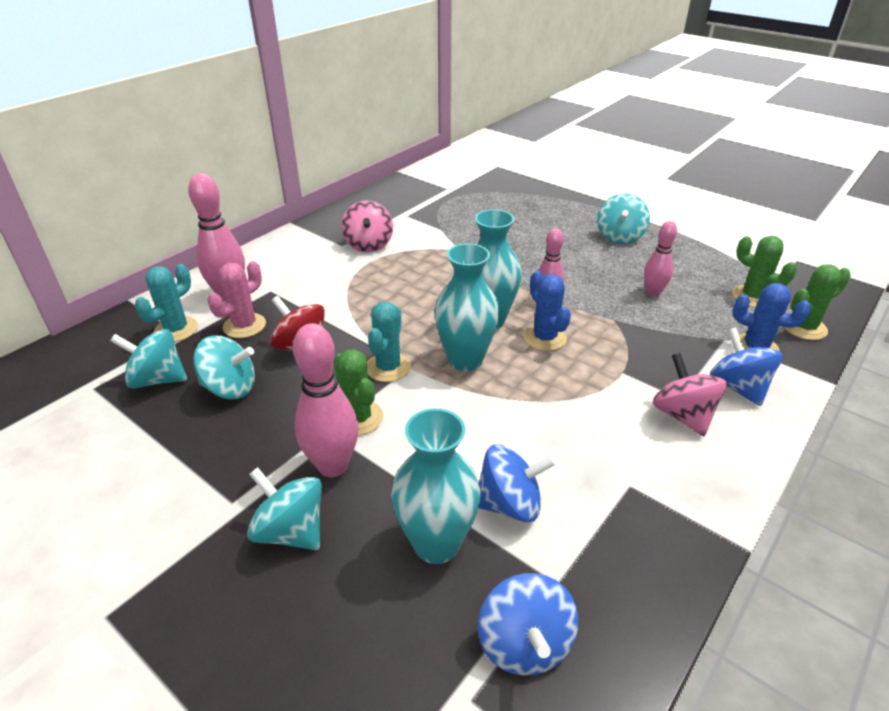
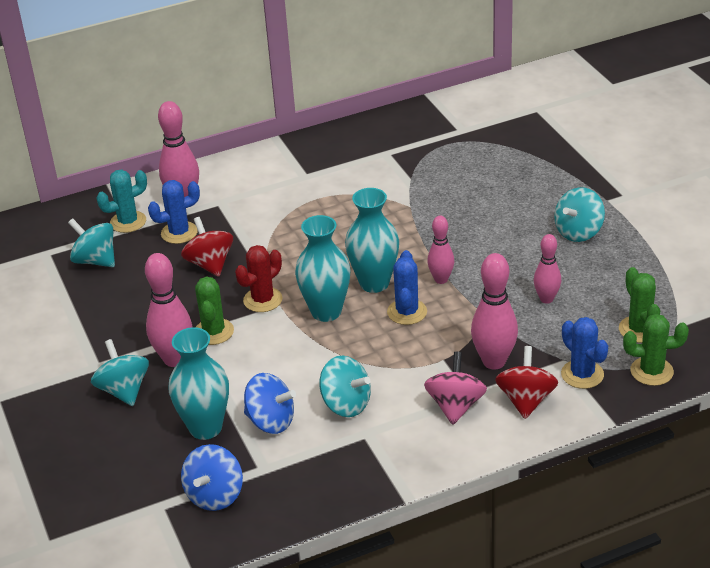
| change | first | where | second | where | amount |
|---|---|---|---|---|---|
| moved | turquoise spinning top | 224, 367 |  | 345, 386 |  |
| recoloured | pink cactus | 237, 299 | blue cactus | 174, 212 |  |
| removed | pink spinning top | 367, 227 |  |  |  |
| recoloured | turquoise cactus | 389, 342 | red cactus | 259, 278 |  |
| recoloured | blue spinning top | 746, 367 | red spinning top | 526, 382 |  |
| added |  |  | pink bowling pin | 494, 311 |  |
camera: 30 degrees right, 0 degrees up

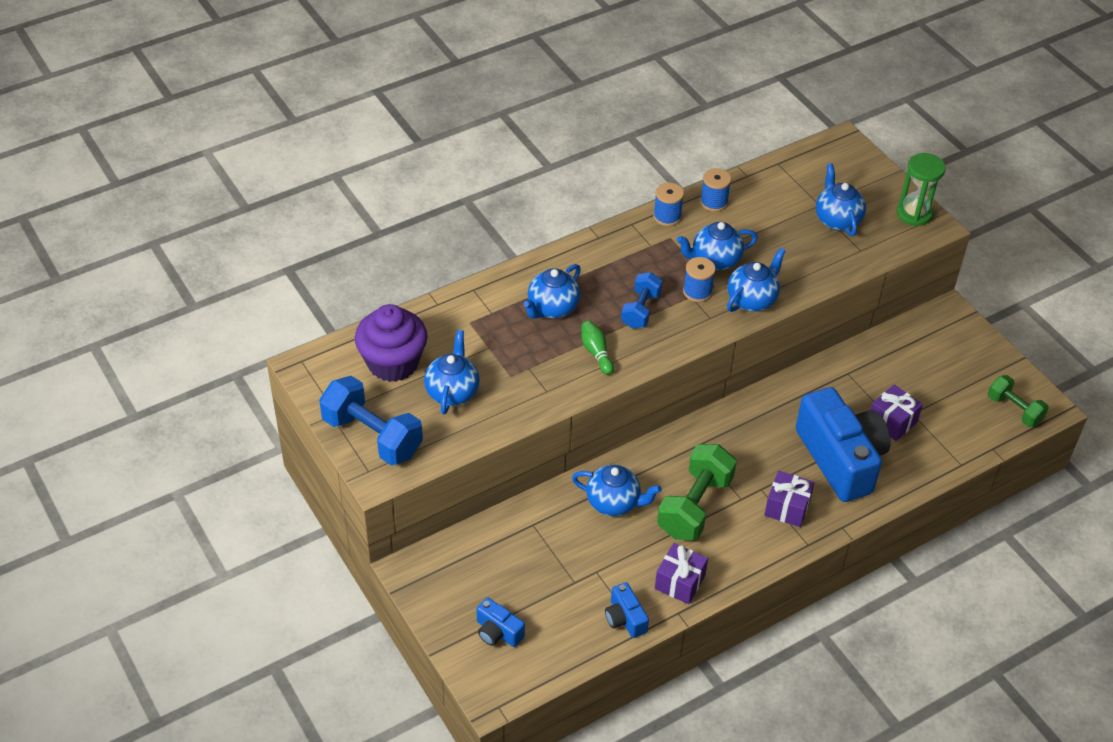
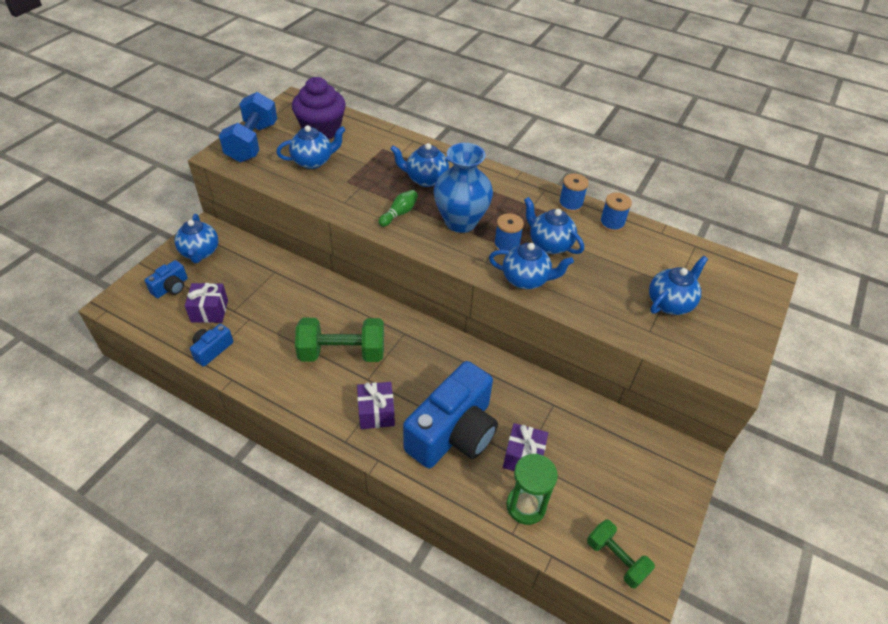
| change | first | where | second | where | amount |
|---|---|---|---|---|---|
| turned | blue camera | 501, 622 |  | 166, 279 | 150 degrees counterclockwise |
| moved | blue teapot | 617, 490 |  | 196, 238 |  |
| replaced | blue dumbbell | 641, 300 | blue vase | 463, 188 |  |
| moved | purple gift | 681, 573 |  | 206, 303 |  |
| moved | green hourglass | 921, 189 |  | 532, 489 |  |
| turned | green dumbbell | 1018, 401 |  | 621, 554 | 60 degrees counterclockwise |
camera: 60 degrees right, 0 degrees up

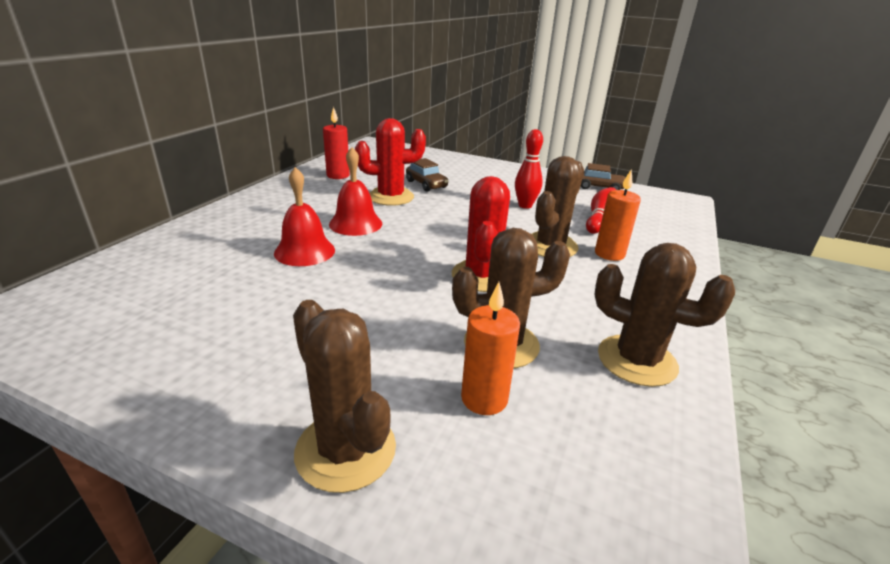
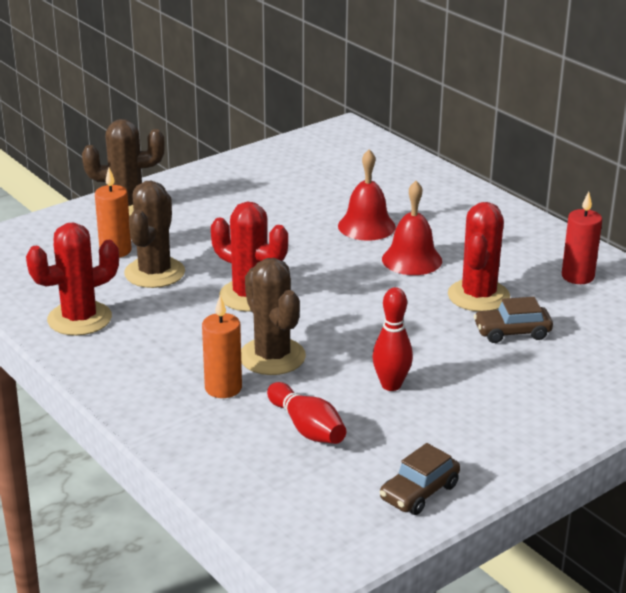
| change | first | where | second | where | amount |
|---|---|---|---|---|---|
| recoloured | brown cactus | 664, 315 | red cactus | 72, 279 |  |
camera: 120 degrees right, 0 degrees up

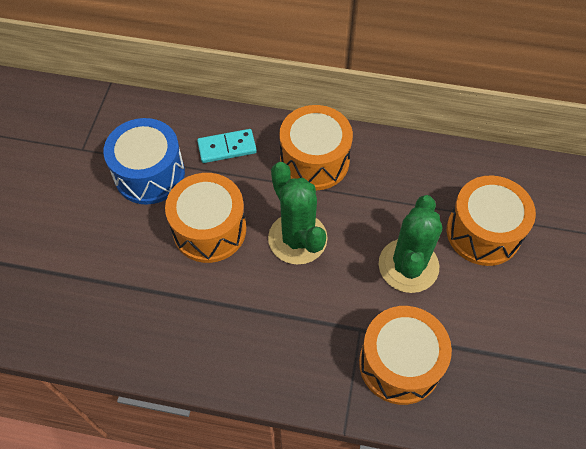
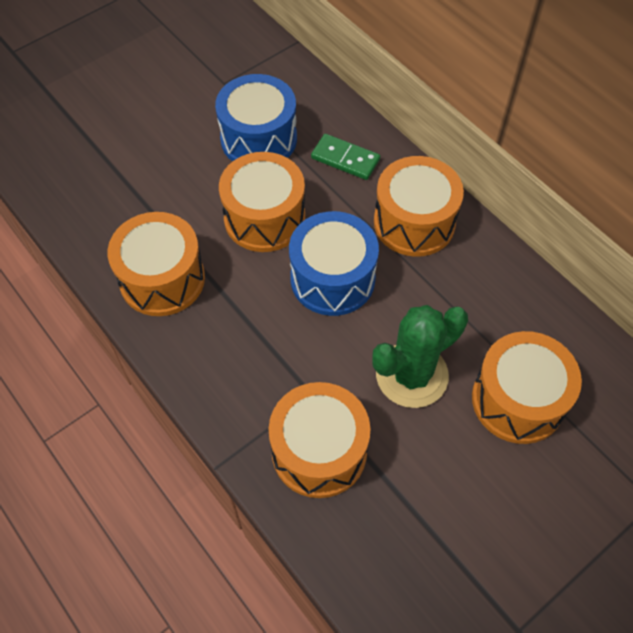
| change | first | where | second | where | amount |
|---|---|---|---|---|---|
| recoloured | turquoise domino | 227, 146 | green domino | 345, 157 |  |
| replaced | green cactus | 298, 213 | blue drum | 334, 263 |  |
| added |  |  | orange drum | 156, 264 |  |
camera: 40 degrees right, 0 degrees up

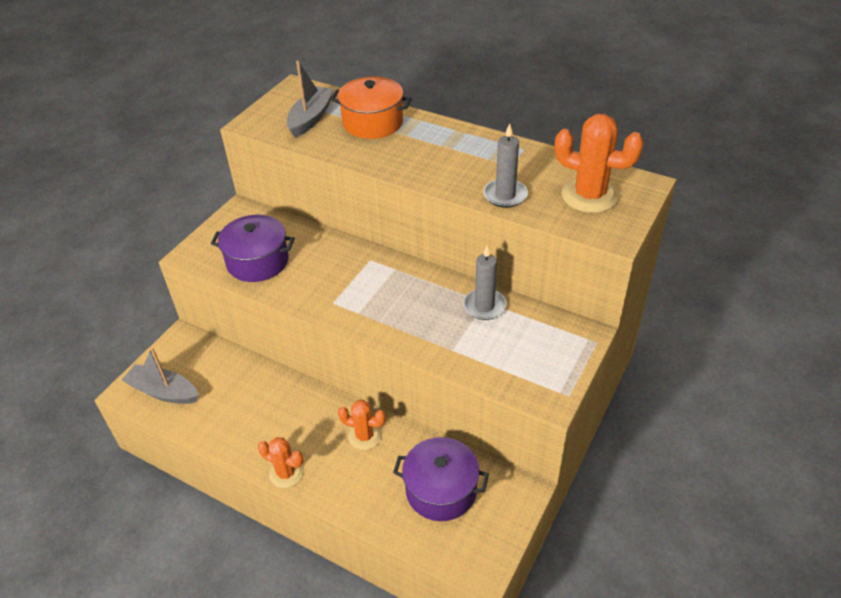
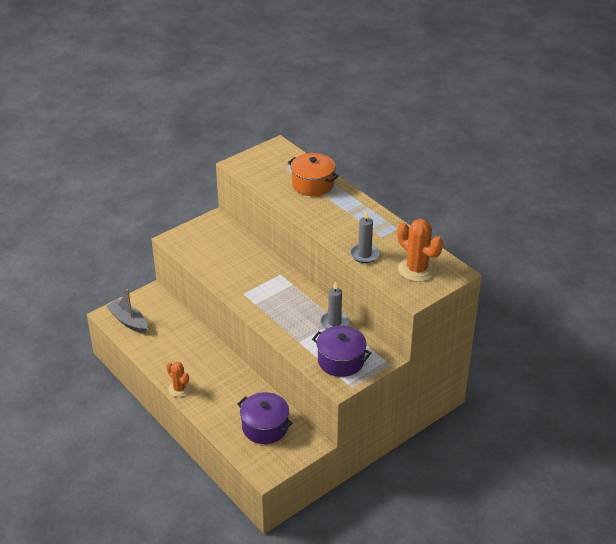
| change | first | where | second | where | amount |
|---|---|---|---|---|---|
| moved | purple pot | 253, 248 |  | 341, 351 |  |
| removed | grey boat | 310, 99 |  |  |  |
| removed | orange cactus | 362, 425 |  |  |  |
camera: 20 degrees right, 5 degrees down

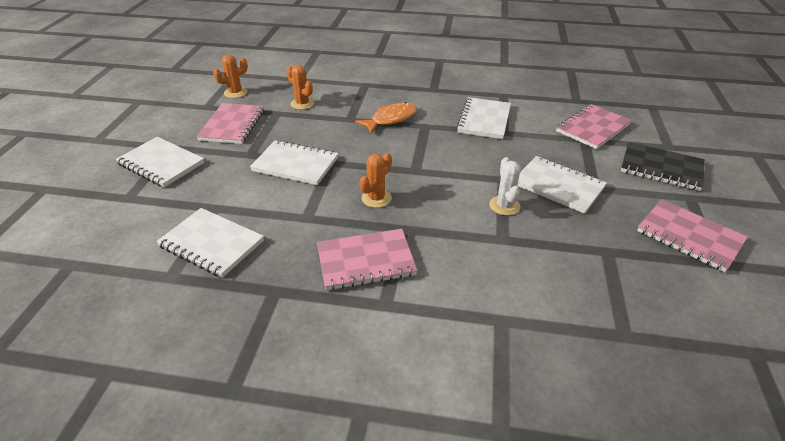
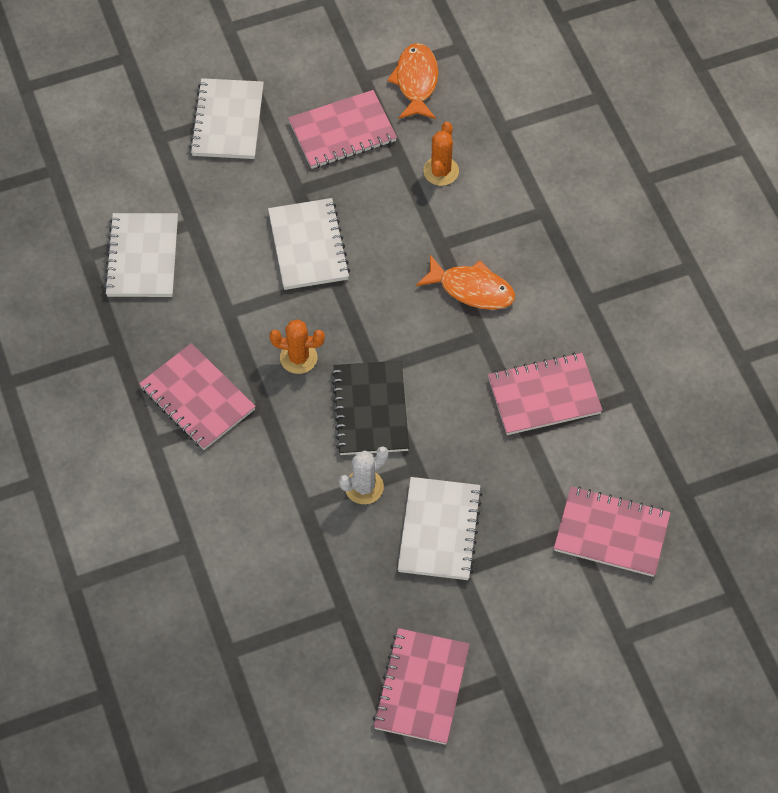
| change | first | where | second | where | amount |
|---|---|---|---|---|---|
| replaced | orange cactus | 230, 76 | orange fish | 412, 81 |  |
| recoloured | white notebook | 483, 118 | pink notebook | 545, 394 |  |
| moved | black notebook | 663, 166 |  | 370, 408 |  |
camera: 60 degrees right, 20 degrees up

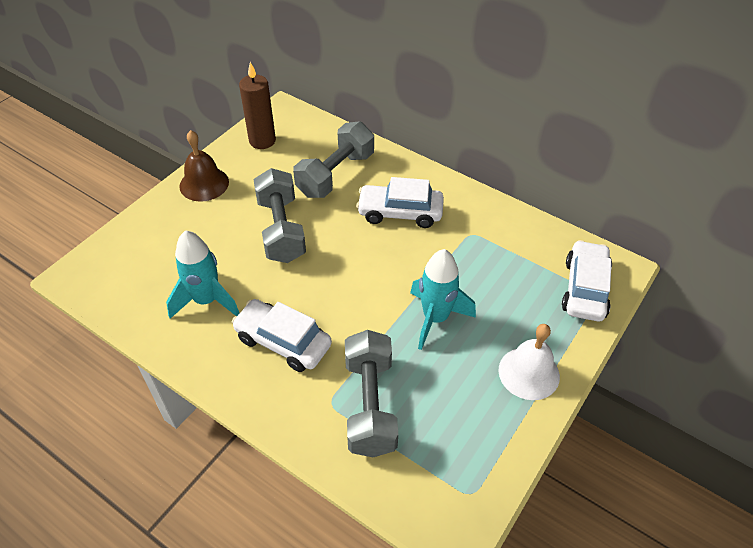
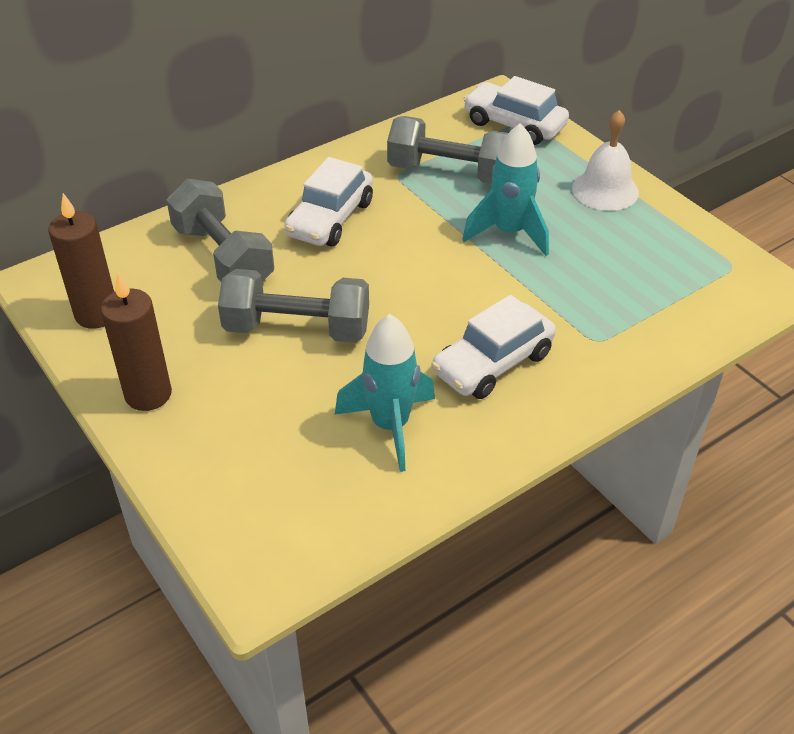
| change | first | where | second | where | amount |
|---|---|---|---|---|---|
| replaced | brown bell | 204, 165 | brown candle | 136, 341 |  |
| moved | grey dumbbell | 371, 393 |  | 447, 149 |  |
camera: 70 degrees left, 5 degrees down

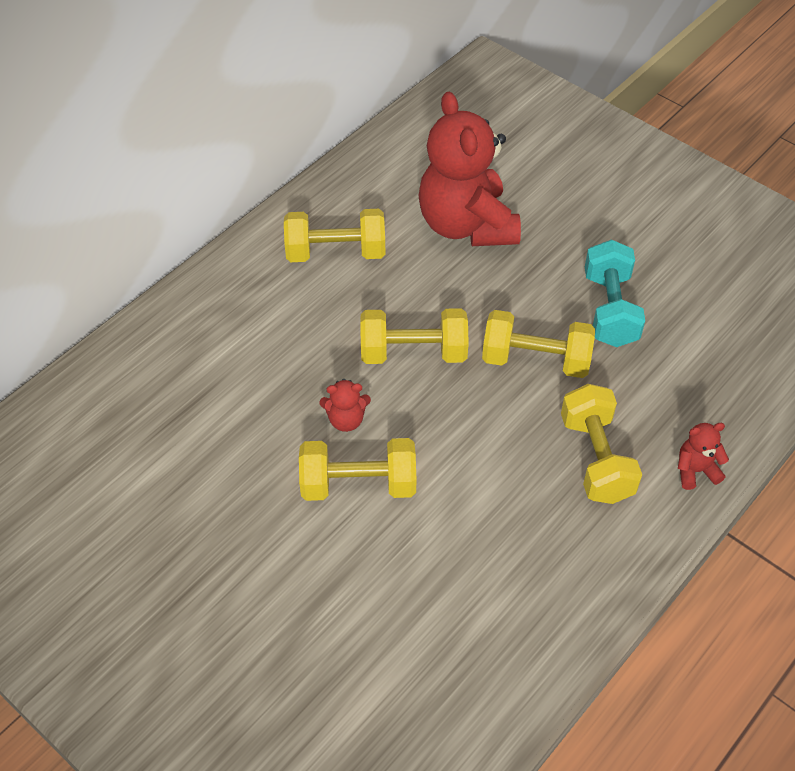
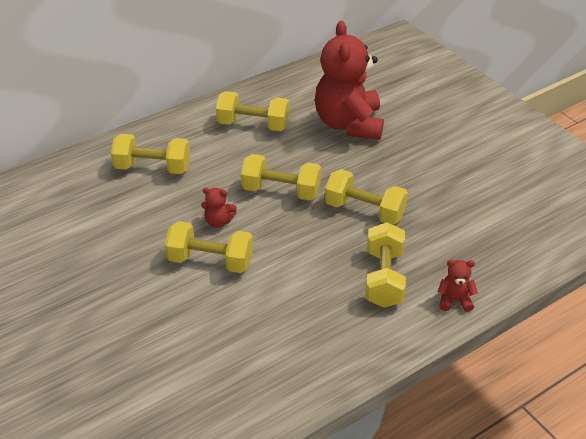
| change | first | where | second | where | amount |
|---|---|---|---|---|---|
| removed | turquoise dumbbell | 615, 293 |  |  |  |
| added |  |  | yellow dumbbell | 150, 154 |  |
camera: 15 degrees right, 10 degrees down

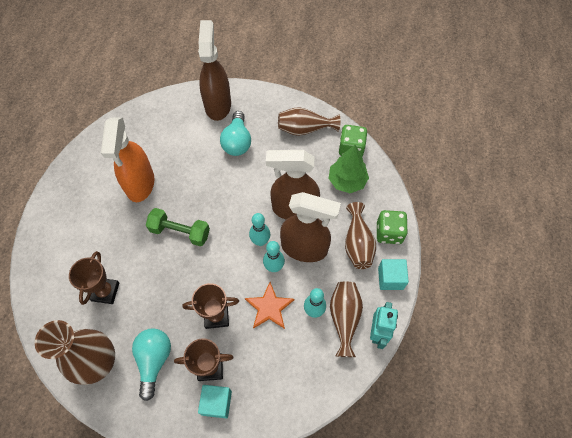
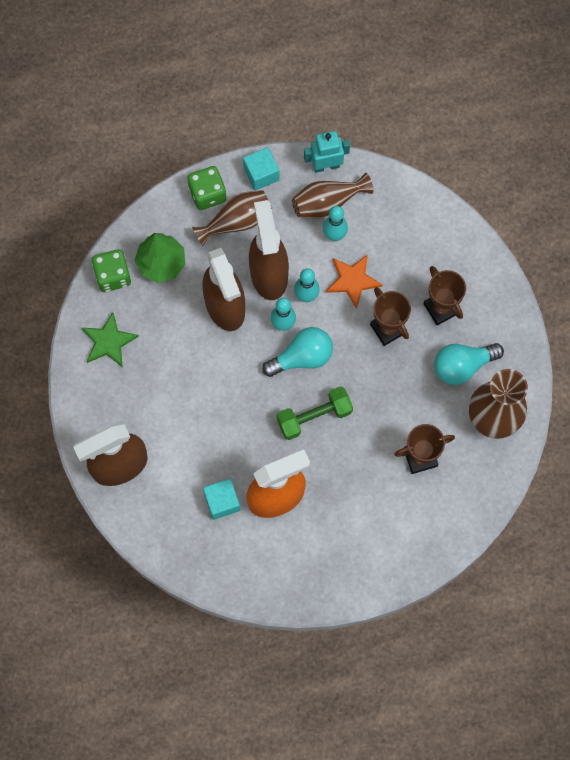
| change | first | where | second | where | amount |
|---|---|---|---|---|---|
| turned | green dumbbell | 178, 227 |  | 315, 413 | 75 degrees clockwise |
| moved | turquoise cube | 215, 402 |  | 221, 499 |  |
| moved | turquoise light bulb | 235, 133 |  | 297, 352 |  |
| replaced | brown vase | 309, 121 | green star | 110, 339 |  |
camera: 115 degrees left, 10 degrees up

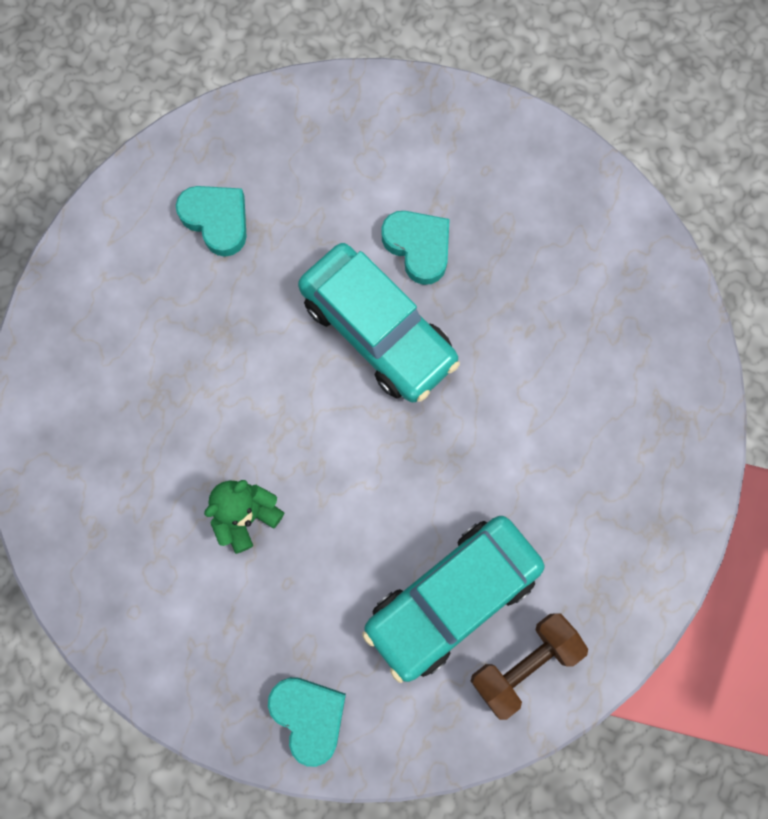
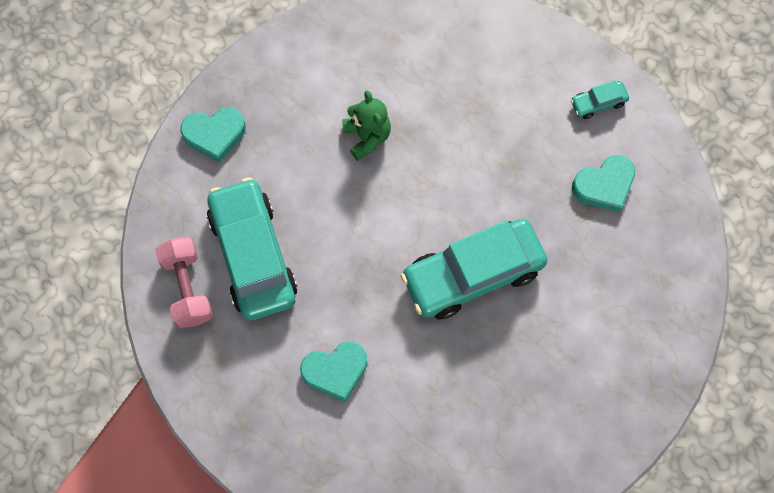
| change | first | where | second | where | amount |
|---|---|---|---|---|---|
| moved | turquoise heart | 415, 248 |  | 334, 371 |  |
| recoloured | brown dumbbell | 529, 667 | pink dumbbell | 184, 282 |  |
| added |  |  | turquoise car | 600, 99 |  |
camera: 110 degrees right, 5 degrees down

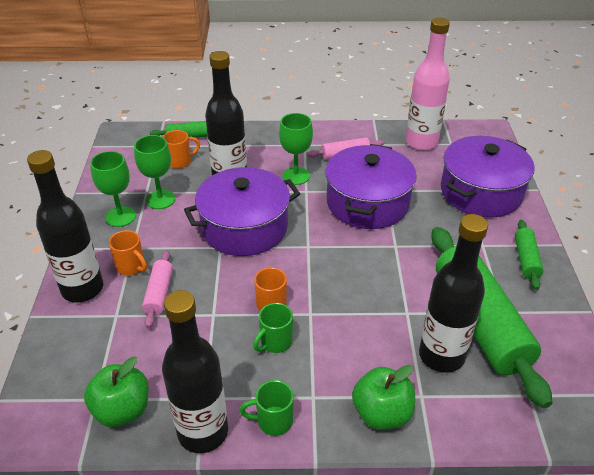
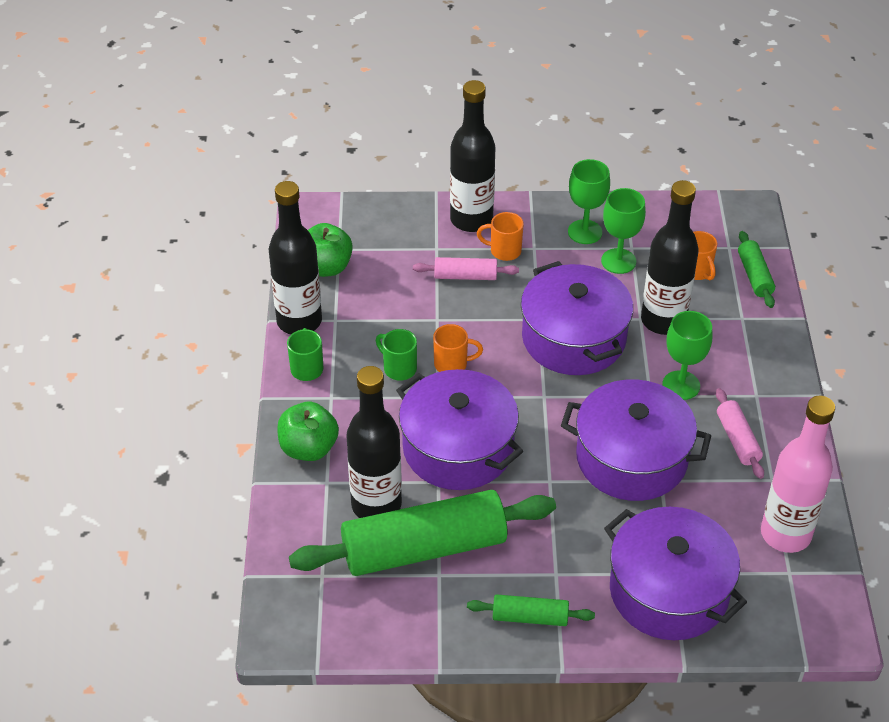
| change | first | where | second | where | amount |
|---|---|---|---|---|---|
| turned | orange mug | 128, 252 |  | 500, 236 | 60 degrees clockwise |
| added |  |  | purple pot | 459, 429 |  |
camera: 90 degrees right, 5 degrees up

